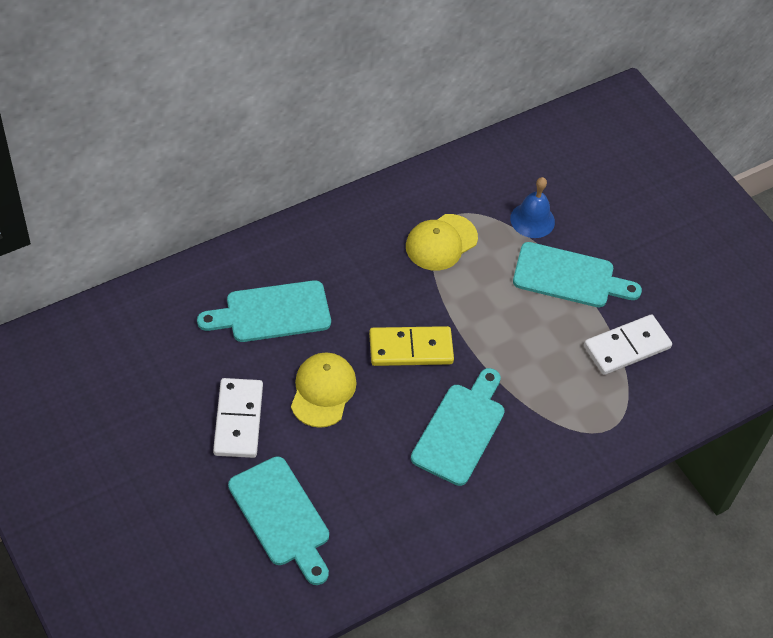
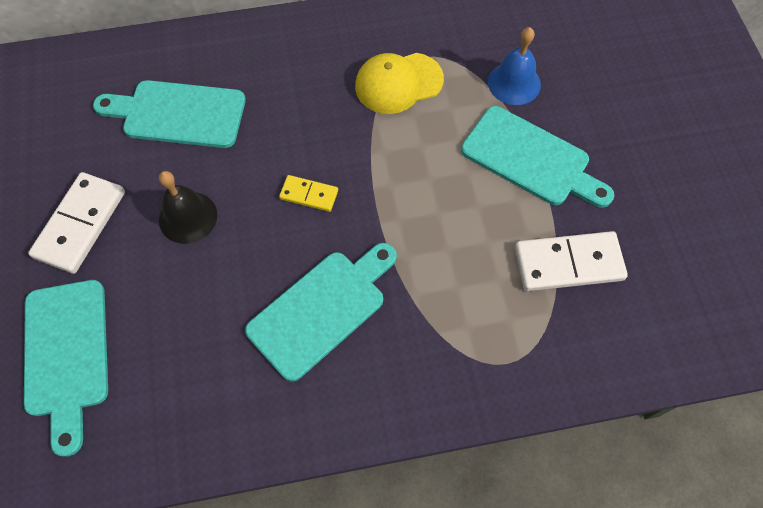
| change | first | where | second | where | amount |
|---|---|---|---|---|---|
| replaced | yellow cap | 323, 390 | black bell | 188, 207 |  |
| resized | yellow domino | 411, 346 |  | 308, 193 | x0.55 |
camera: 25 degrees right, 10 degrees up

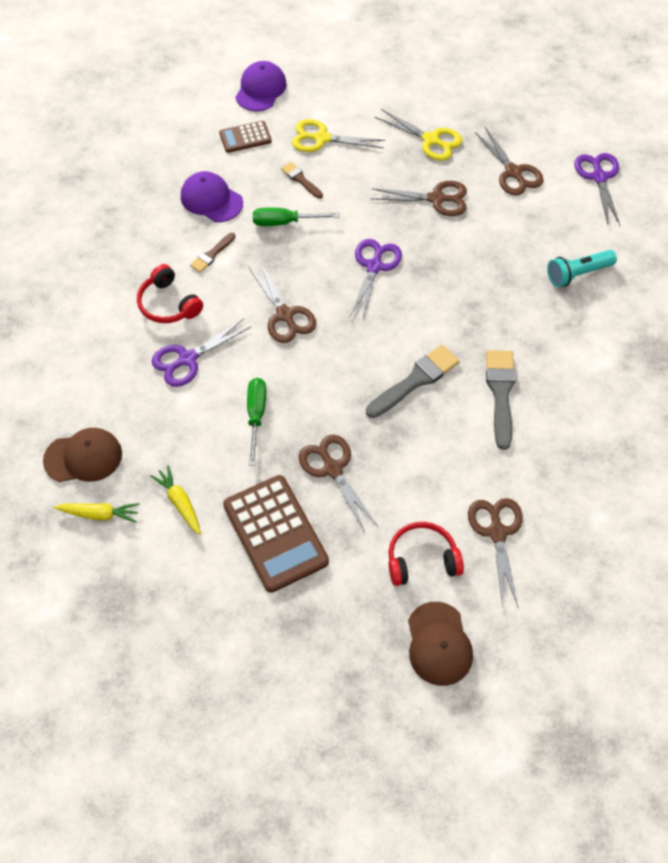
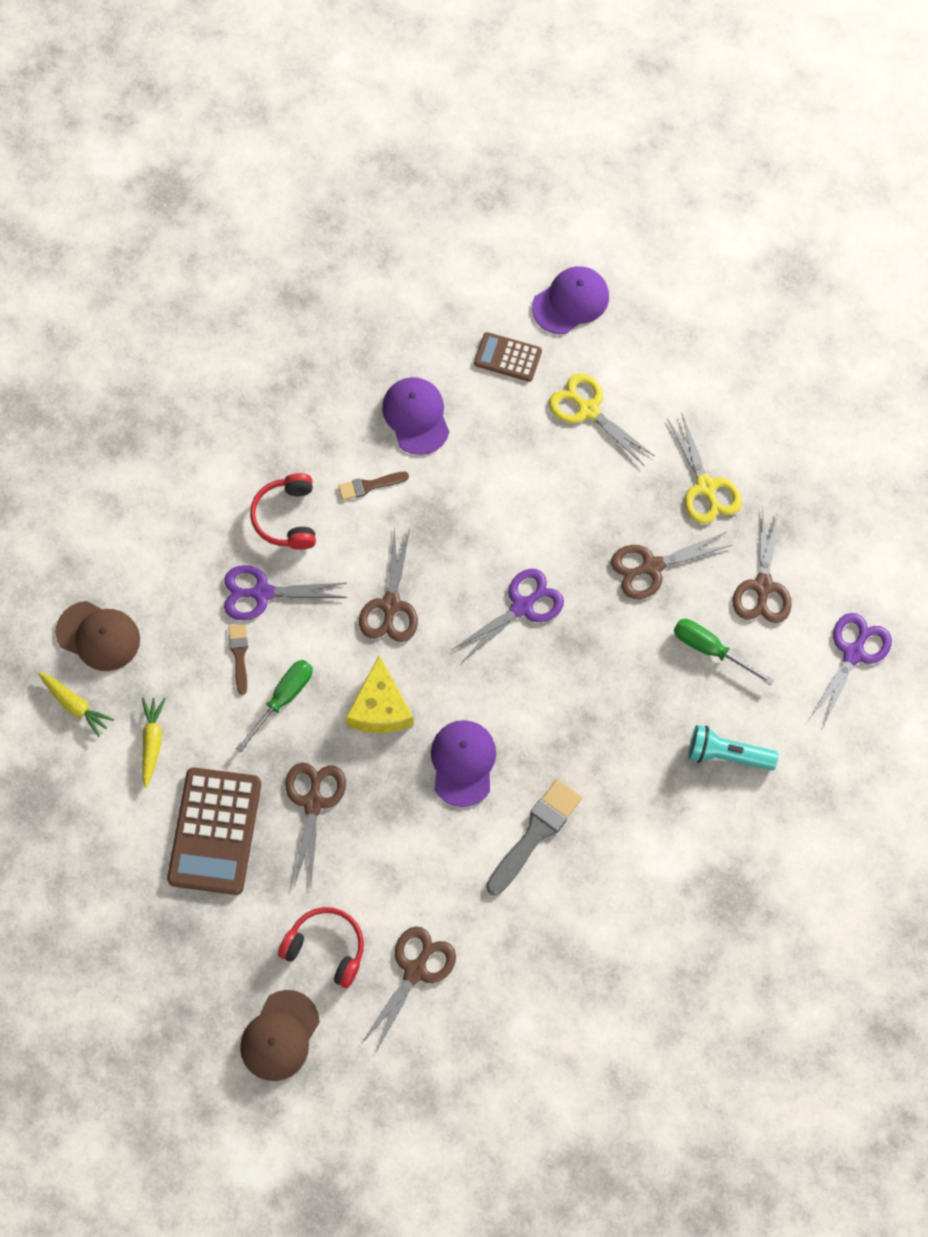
| change | first | where | second | where | amount |
|---|---|---|---|---|---|
| moved | green screwdriver | 296, 217 |  | 724, 652 |  |
| moved | brown brush | 302, 180 |  | 238, 659 |  |
| replaced | grey brush | 412, 381 | purple cap | 463, 763 |  |
| turned | brown scissors | 419, 198 |  | 671, 565 | 120 degrees clockwise |
| added |  |  | yellow cheese | 380, 694 |  |
camera: 35 degrees right, 10 degrees up

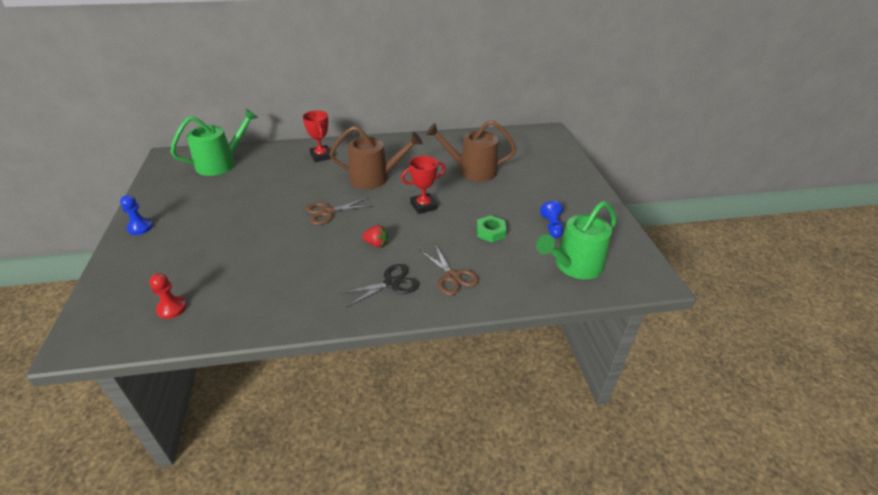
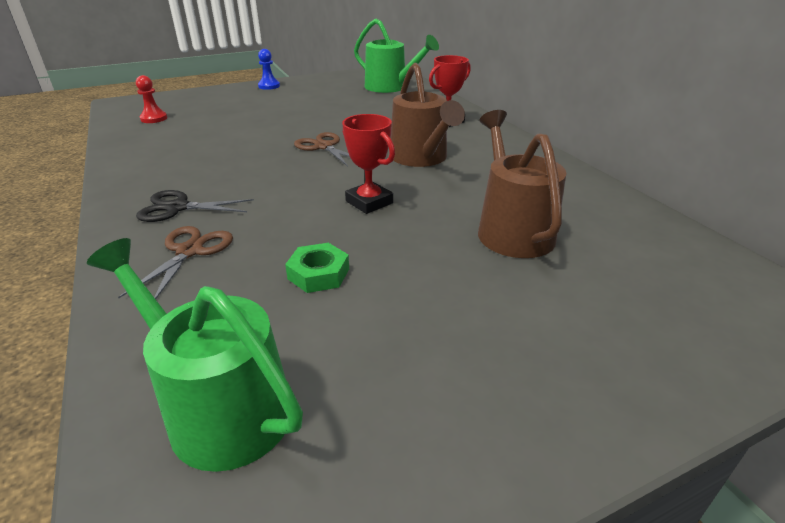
| change | first | where | second | where | amount |
|---|---|---|---|---|---|
| turned | black scissors | 378, 286 |  | 195, 206 | 135 degrees clockwise |
| removed | red strawberry | 375, 236 |  |  |  |
| turned | brown scissors | 449, 269 |  | 175, 262 | 150 degrees clockwise |
| removed | blue pawn | 551, 219 |  |  |  |
camera: 75 degrees right, 5 degrees down

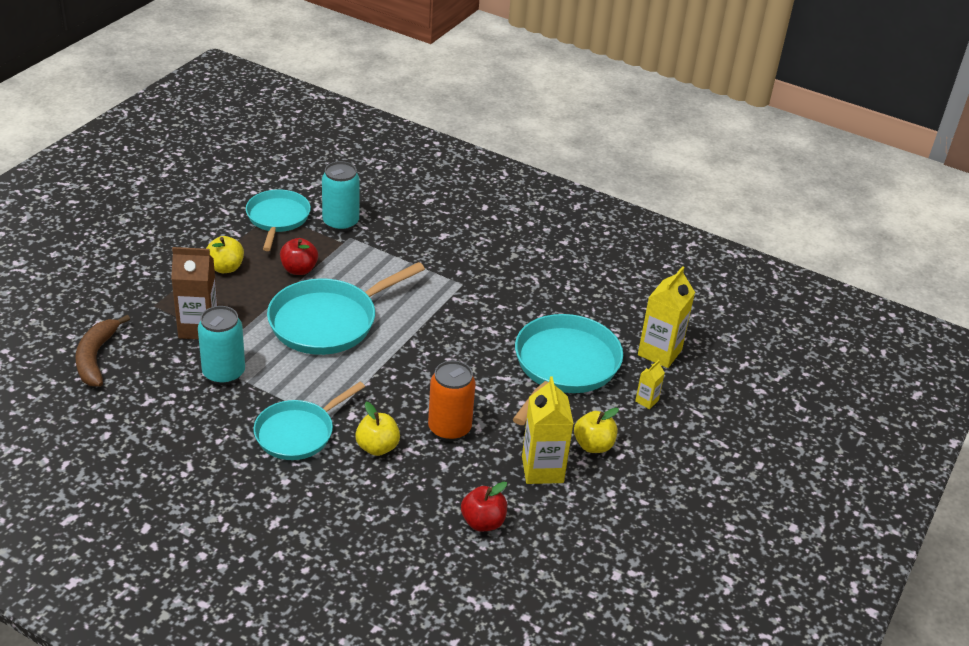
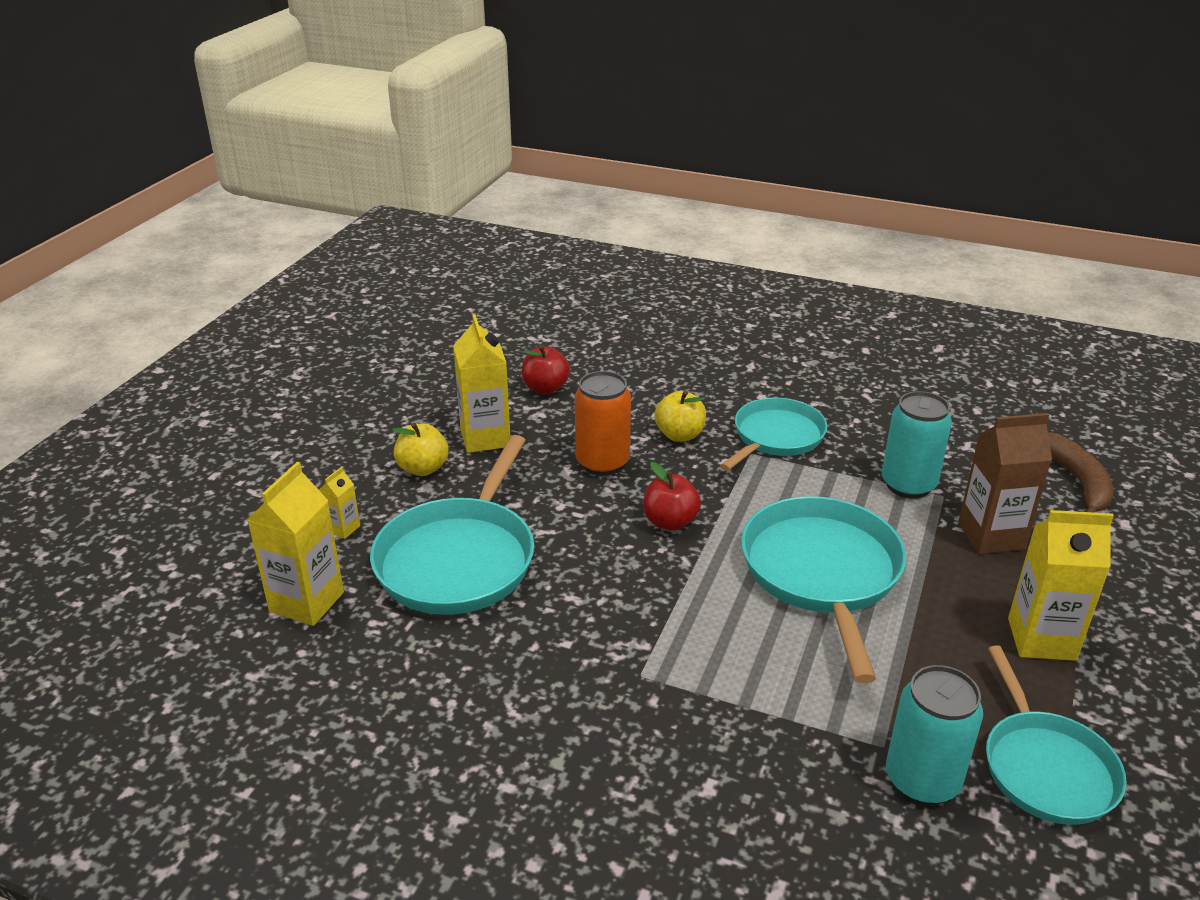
| change | first | where | second | where | amount |
|---|---|---|---|---|---|
| replaced | yellow apple | 225, 254 | yellow carton | 1061, 585 |  |
| turned | turquoise pan | 346, 308 |  | 823, 589 | 45 degrees counterclockwise |
| moved | red apple | 299, 256 |  | 672, 496 |  |
camera: 175 degrees right, 5 degrees down

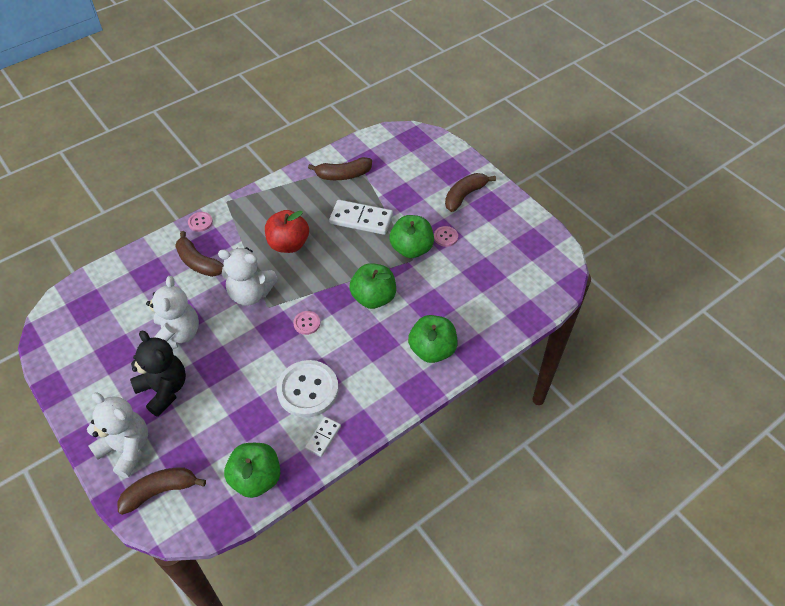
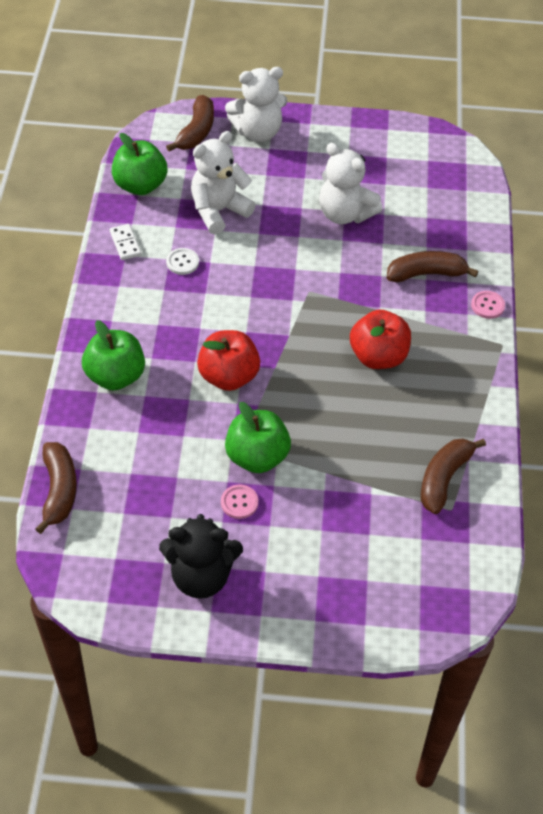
| change | first | where | second | where | amount |
|---|---|---|---|---|---|
| moved | black teddy bear | 158, 373 |  | 201, 556 |  |
| moved | white teddy bear | 248, 276 |  | 223, 182 |  |
| resized | white button | 308, 389 |  | 182, 261 | x0.46 |
| removed | pink button | 306, 323 |  |  |  |
| removed | white domino | 361, 217 |  |  |  |
| recoloured | green apple | 372, 286 | red apple | 228, 360 |  |
| moved | brown banana | 470, 192 |  | 56, 488 |  |
camera: 130 degrees right, 0 degrees up

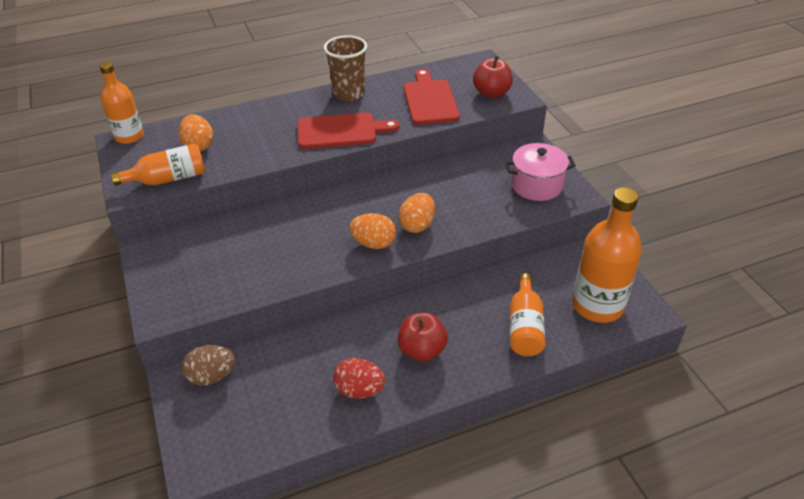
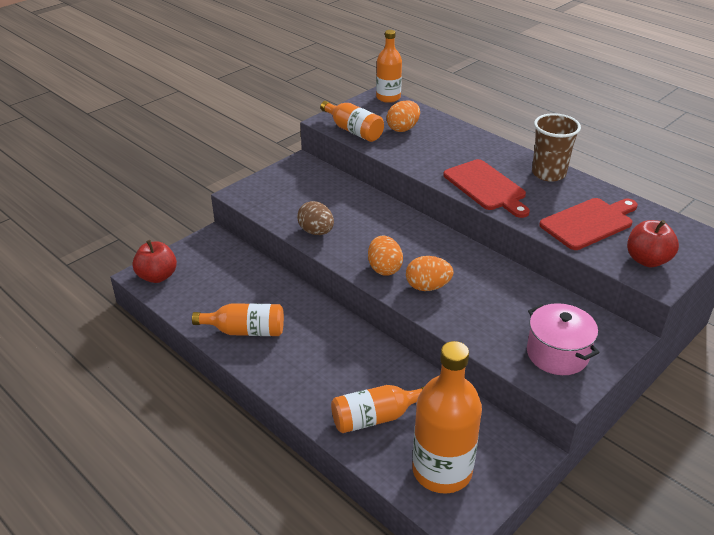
| change | first | where | second | where | amount |
|---|---|---|---|---|---|
| moved | brown egg | 208, 365 |  | 315, 218 |  |
| replaced | red egg | 359, 378 | orange bottle | 238, 319 |  |
| moved | red apple | 422, 337 |  | 154, 261 |  |
camera: 65 degrees right, 5 degrees down

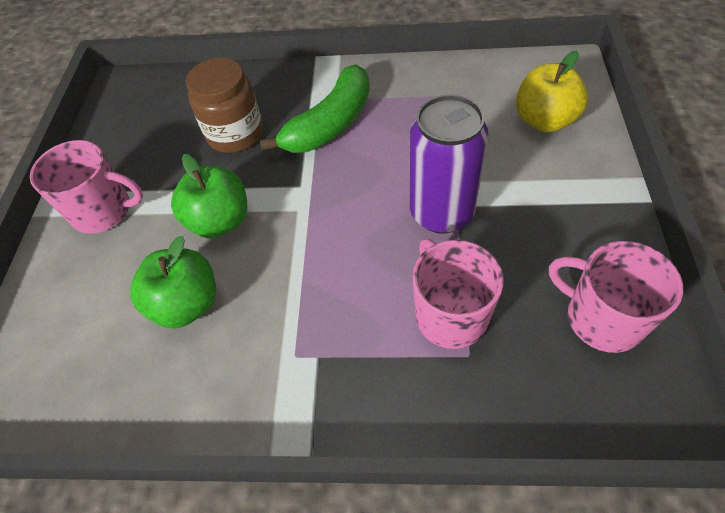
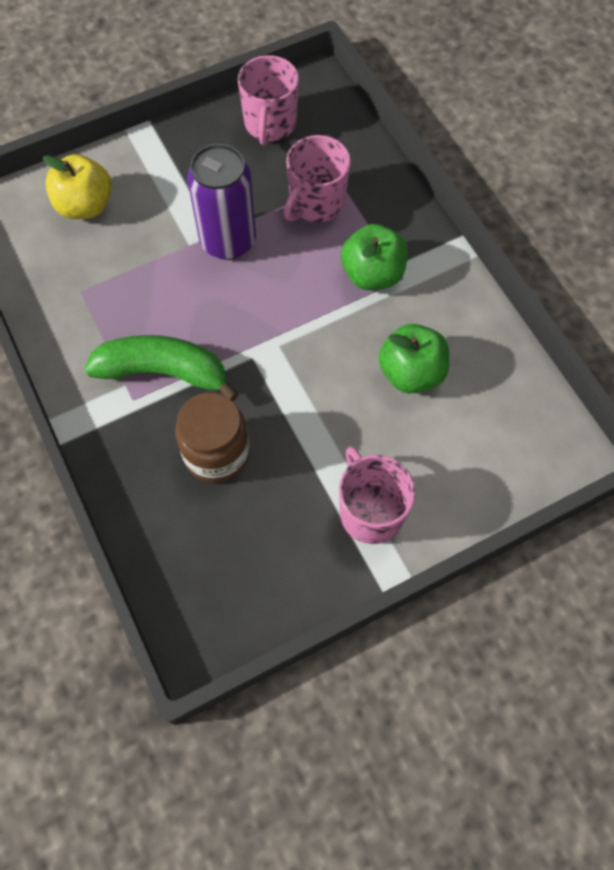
| change | first | where | second | where | amount |
|---|---|---|---|---|---|
| moved | green apple | 209, 196 |  | 374, 257 |  |
camera: 125 degrees left, 10 degrees up

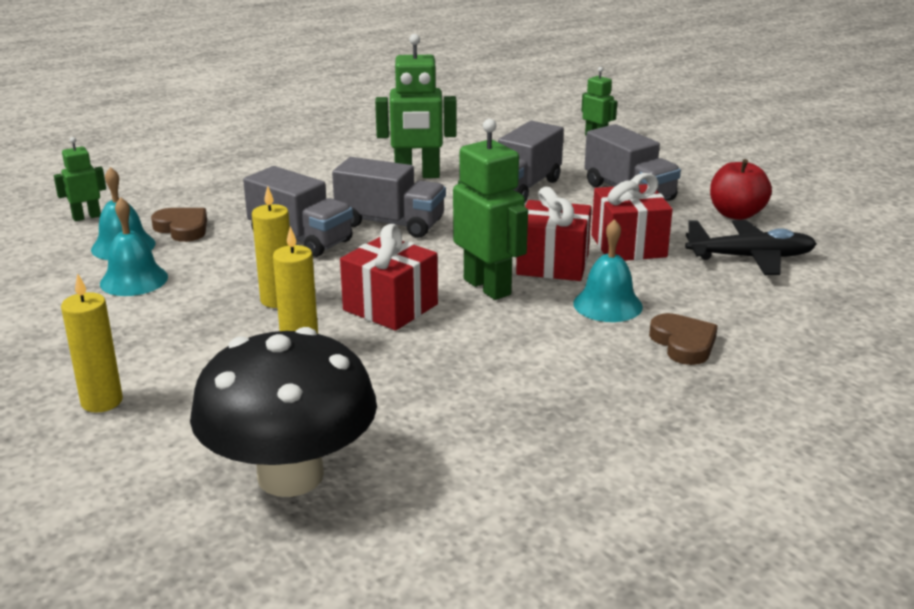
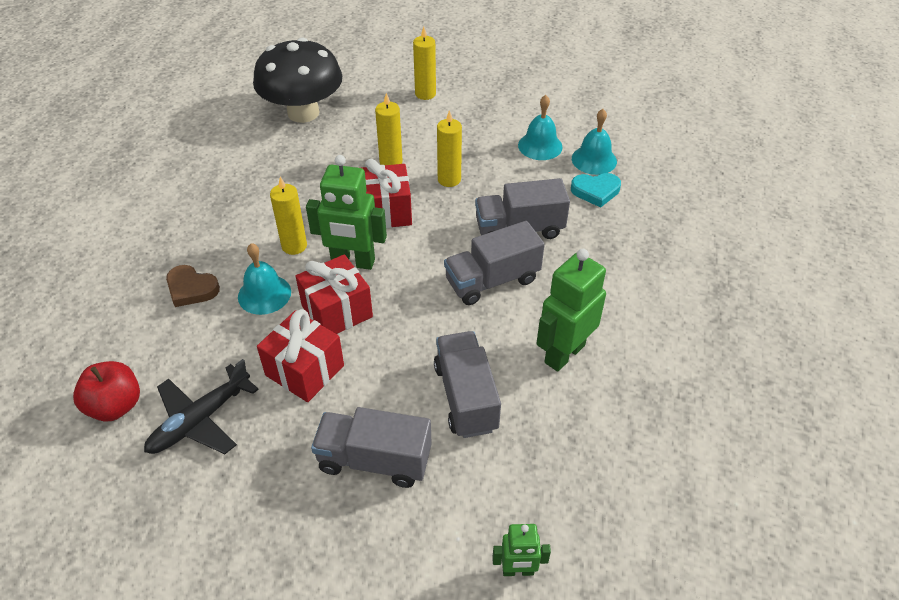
| change | first | where | second | where | amount |
|---|---|---|---|---|---|
| removed | green robot | 80, 179 |  |  |  |
| recoloured | brown heart | 179, 225 | turquoise heart | 596, 190 |  |
| moved | red apple | 741, 189 |  | 106, 391 |  |
| added |  |  | yellow candle | 288, 216 |  |
camera: 135 degrees right, 20 degrees up

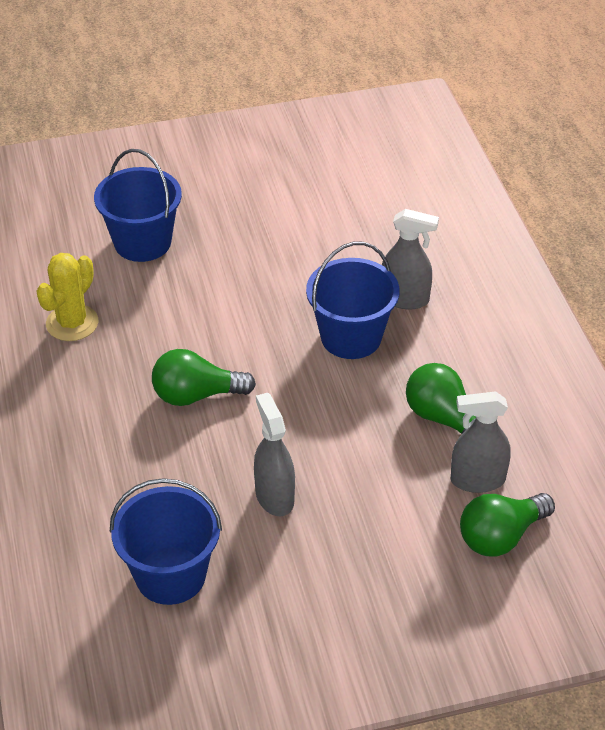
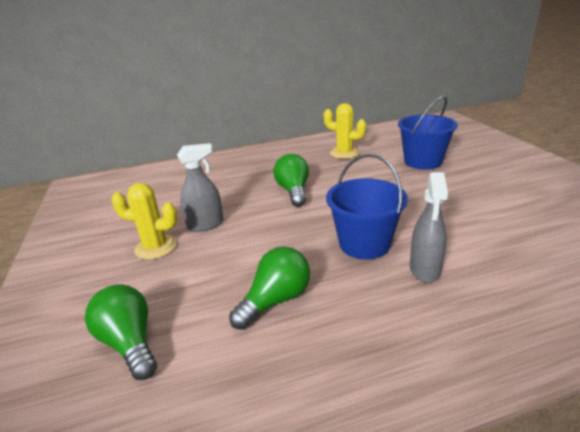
| change | first | where | second | where | amount |
|---|---|---|---|---|---|
| removed | blue bucket | 166, 541 |  |  |  |
| removed | grey spray bottle | 481, 442 |  |  |  |
| added |  |  | yellow cactus | 144, 221 |  |
camera: 90 degrees right, 15 degrees down

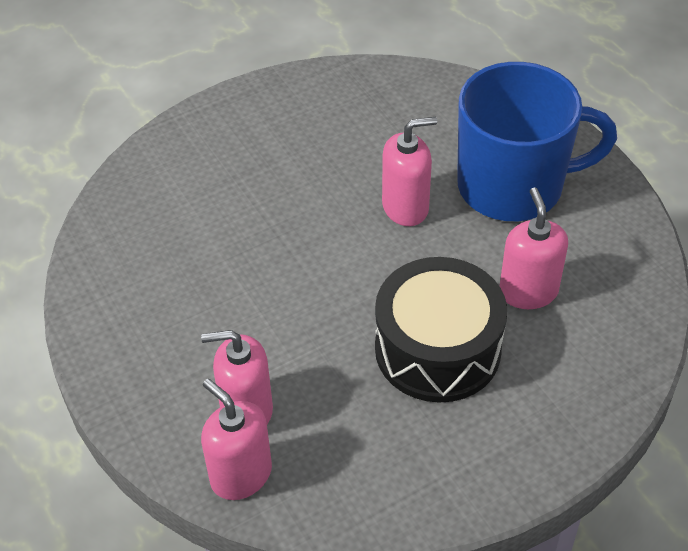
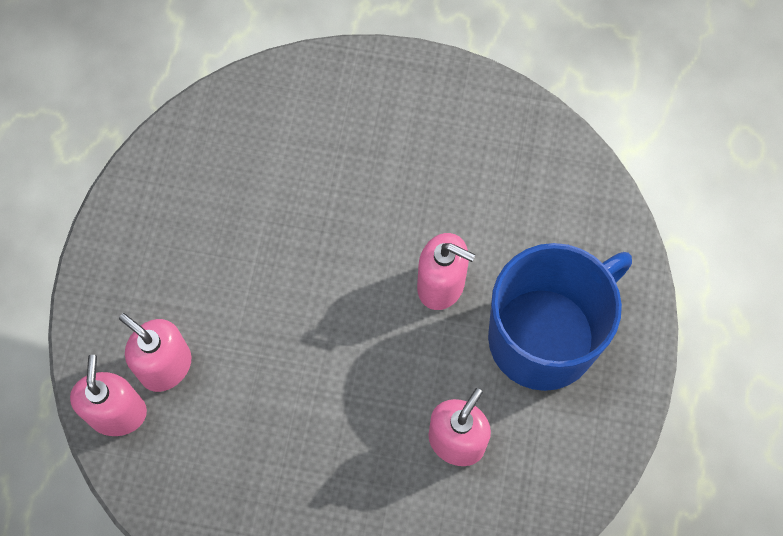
| change | first | where | second | where | amount |
|---|---|---|---|---|---|
| removed | black drum | 441, 330 |  |  |  |
| turned | blue mug | 537, 141 |  | 560, 317 | 75 degrees counterclockwise |
camera: 40 degrees right, 20 degrees up

